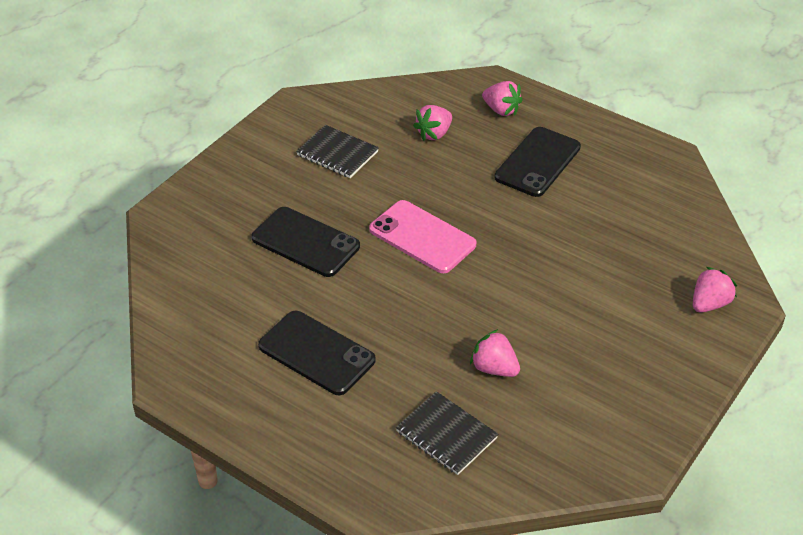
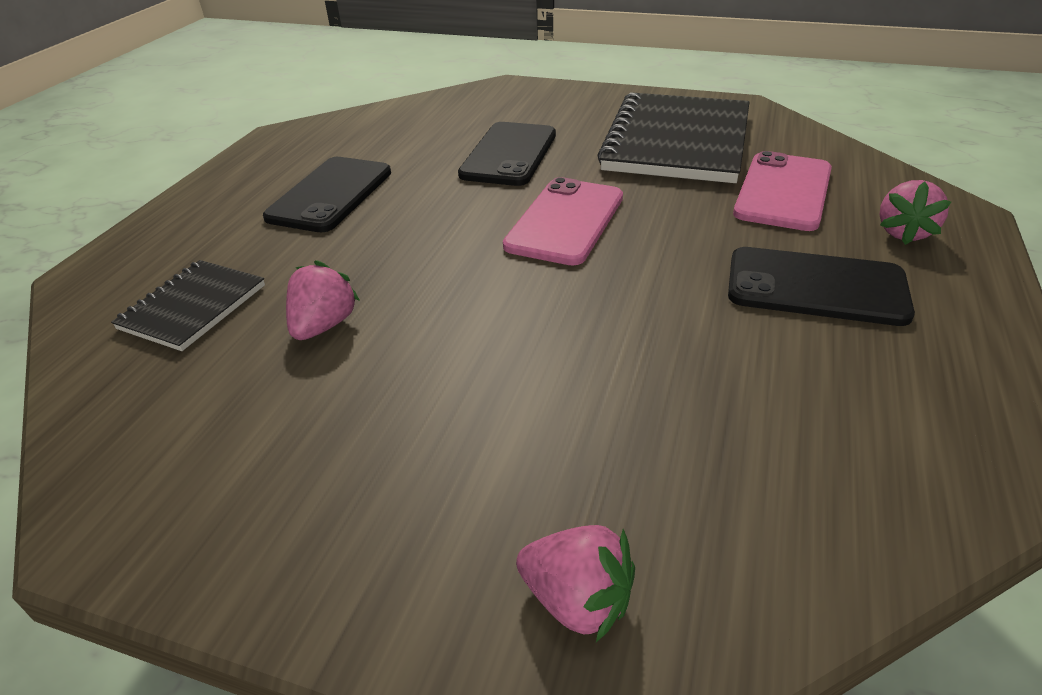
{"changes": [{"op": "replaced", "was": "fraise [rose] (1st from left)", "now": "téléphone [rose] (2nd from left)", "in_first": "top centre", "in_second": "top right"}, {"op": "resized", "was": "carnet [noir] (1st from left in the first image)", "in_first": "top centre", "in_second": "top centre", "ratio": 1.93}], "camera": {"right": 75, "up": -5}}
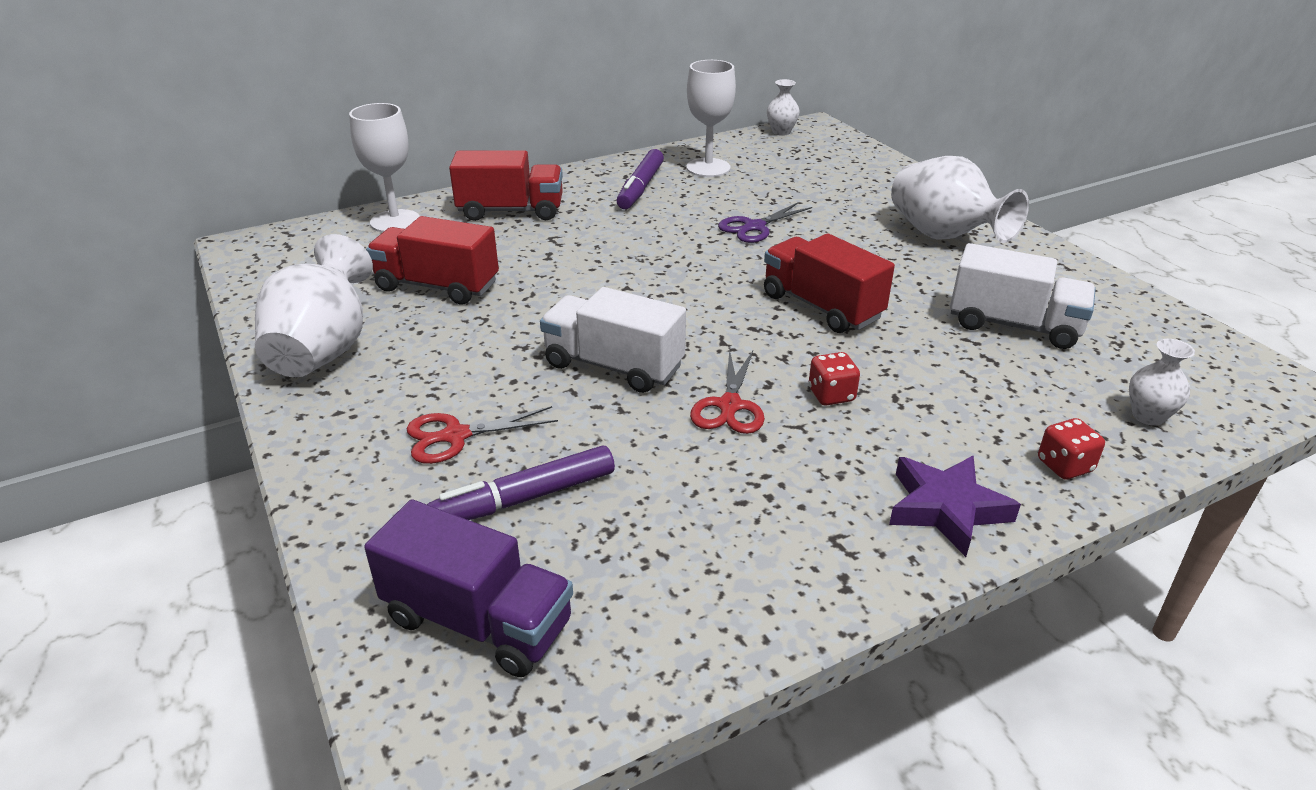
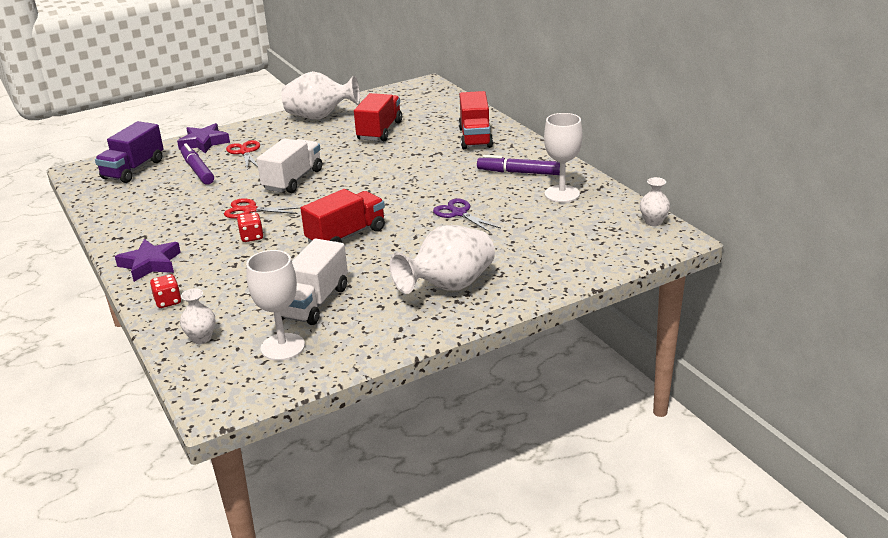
{"changes": [{"op": "moved", "was": "verre à pied [blanc] (1st from left)", "in_first": "top left", "in_second": "middle left"}, {"op": "added", "now": "étoile [violet] (2nd from left)", "in_second": "top left"}], "camera": {"right": 90, "up": -5}}
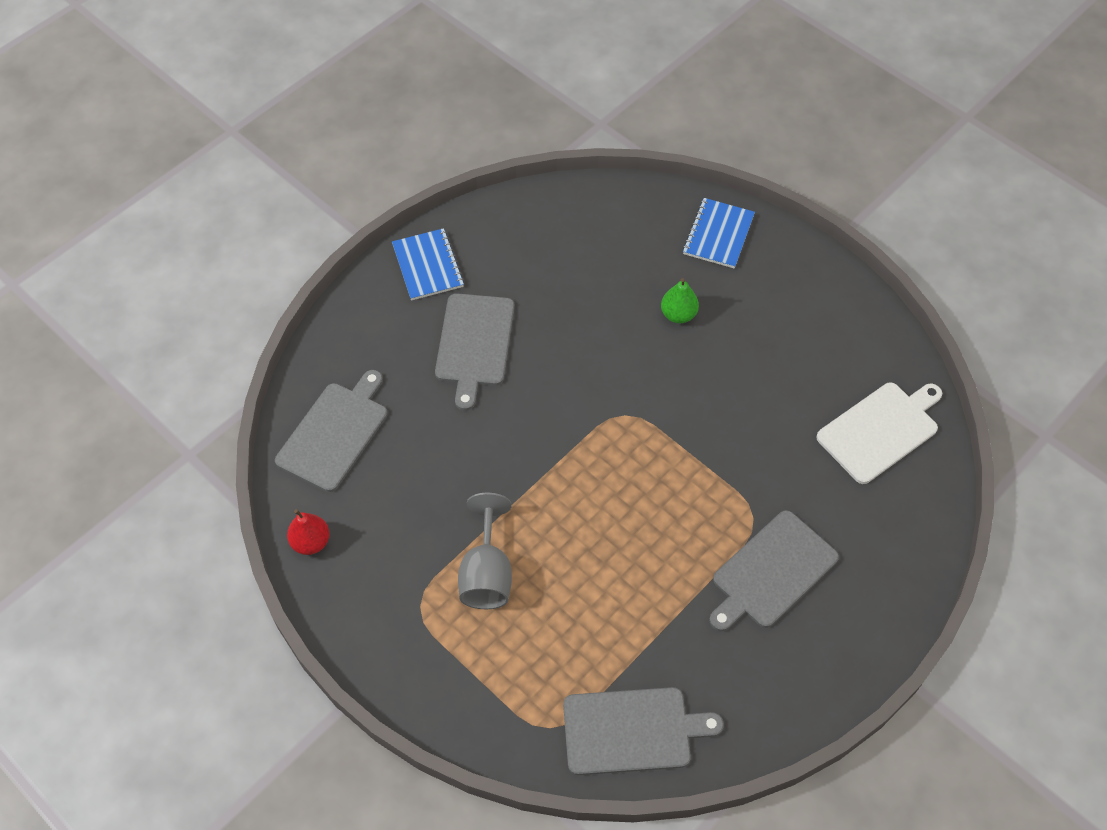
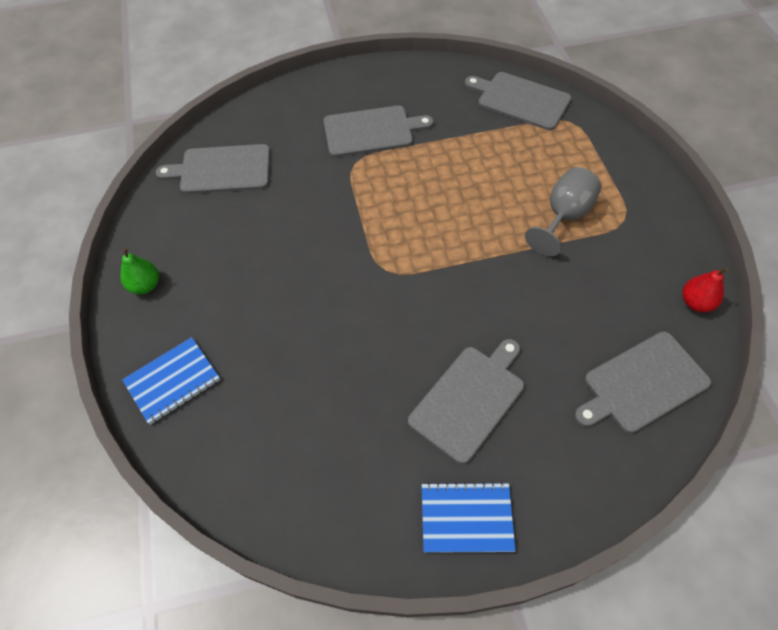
{"changes": [{"op": "turned", "was": "carnet [bleu] (1st from left in the first image)", "in_first": "top centre", "in_second": "bottom centre", "clockwise": 75}, {"op": "moved", "was": "poire [vert]", "in_first": "centre", "in_second": "middle left"}, {"op": "recoloured", "was": "planche à découper [blanc]", "now": "planche à découper [gris] (1st from left)", "in_first": "middle right", "in_second": "top left"}], "camera": {"right": -145, "up": 0}}
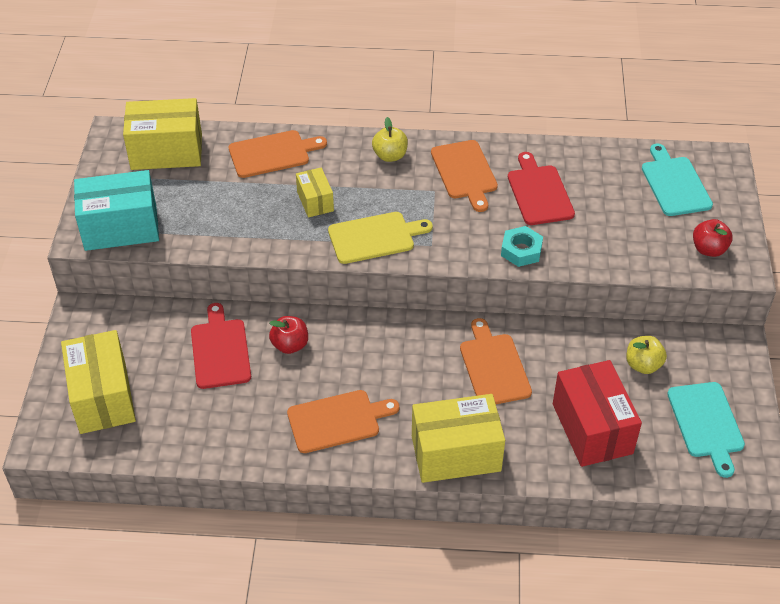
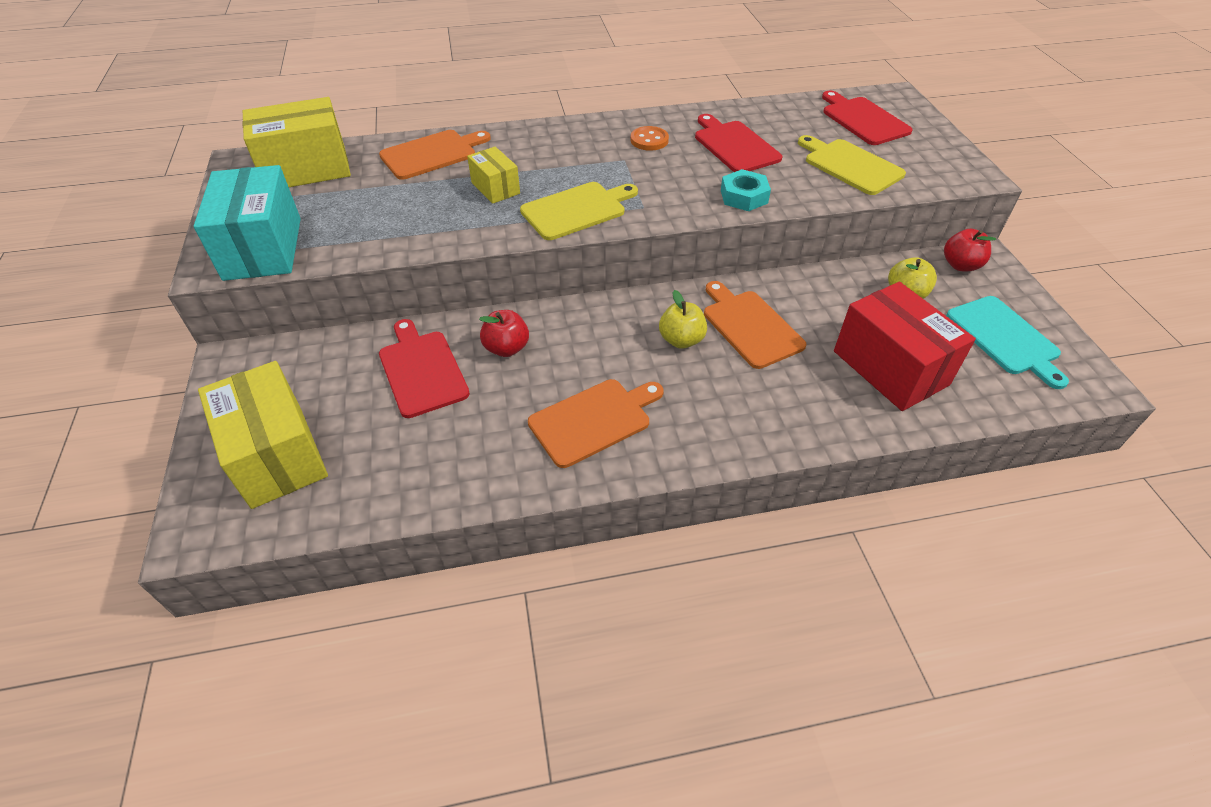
{"changes": [{"op": "moved", "was": "pomme [jaune] (1st from left)", "in_first": "top centre", "in_second": "centre"}, {"op": "replaced", "was": "planche à découper [orange] (3rd from left)", "now": "bouton [orange]", "in_first": "top centre", "in_second": "top centre"}, {"op": "recoloured", "was": "planche à découper [turquoise] (1st from left)", "now": "planche à découper [rouge] (3rd from left)", "in_first": "top right", "in_second": "top right"}, {"op": "turned", "was": "boîte [turquoise]", "in_first": "middle left", "in_second": "top left", "clockwise": -75}, {"op": "moved", "was": "pomme [rouge] (2nd from left)", "in_first": "middle right", "in_second": "top right"}, {"op": "removed", "was": "boîte [jaune] (4th from left)", "in_first": "bottom centre"}, {"op": "added", "now": "planche à découper [jaune] (2nd from left)", "in_second": "top right"}], "camera": {"right": -15, "up": 0}}
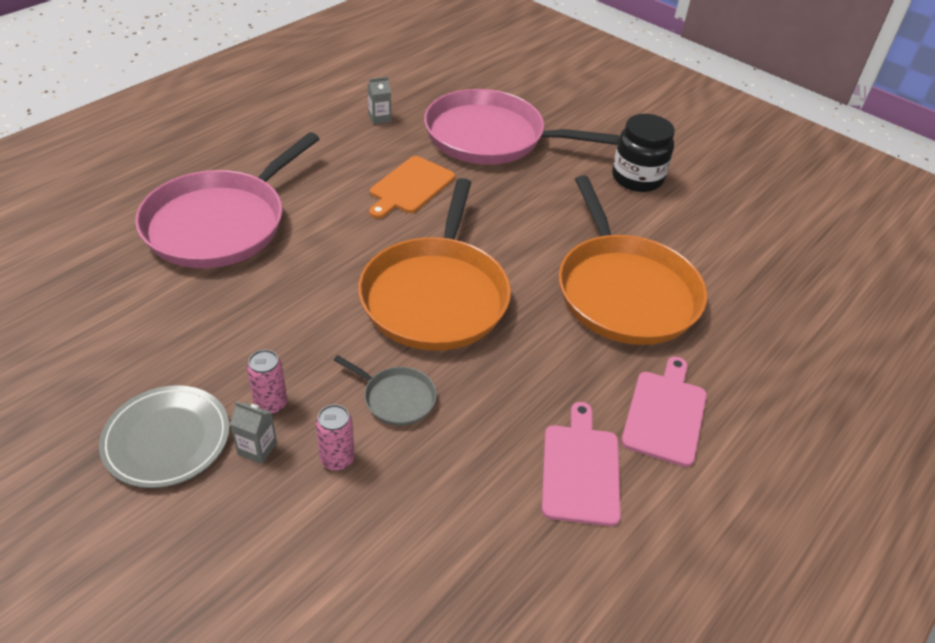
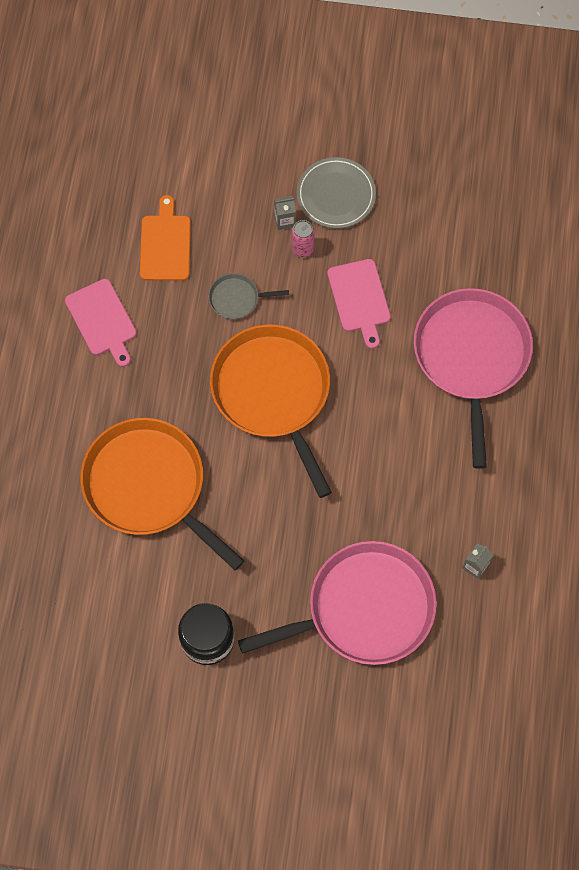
{"changes": [{"op": "moved", "was": "planche à découper [orange]", "in_first": "top centre", "in_second": "top left"}, {"op": "moved", "was": "planche à découper [rose] (2nd from left)", "in_first": "middle right", "in_second": "centre"}, {"op": "removed", "was": "canette [rose] (2nd from left)", "in_first": "bottom centre"}], "camera": {"right": 150, "up": 25}}
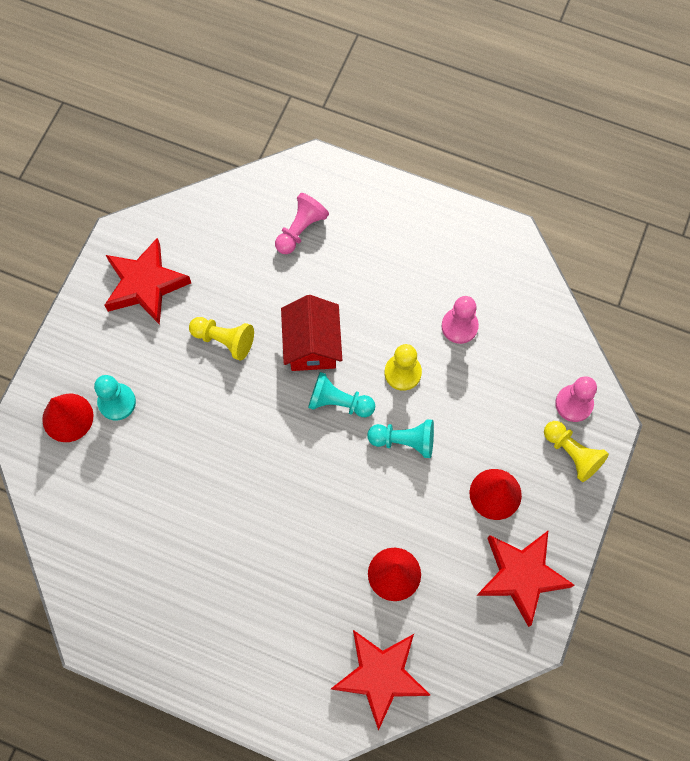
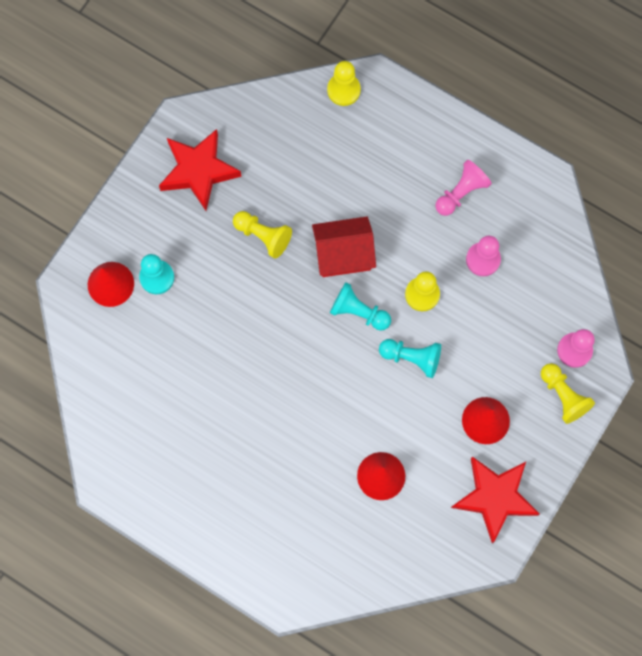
{"changes": [{"op": "moved", "was": "pion [rose] (1st from left)", "in_first": "top centre", "in_second": "top right"}, {"op": "turned", "was": "maison [rouge]", "in_first": "centre", "in_second": "centre", "clockwise": 75}, {"op": "removed", "was": "étoile [rouge] (2nd from left)", "in_first": "bottom centre"}, {"op": "added", "now": "pion [jaune] (2nd from left)", "in_second": "top centre"}], "camera": {"right": 10, "up": 5}}
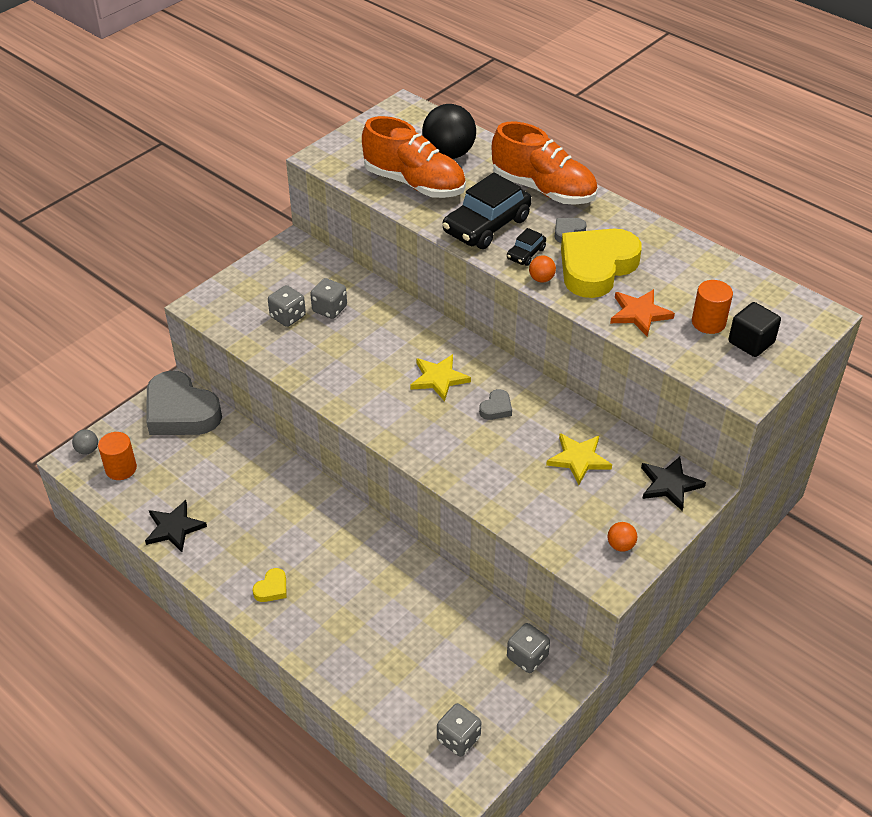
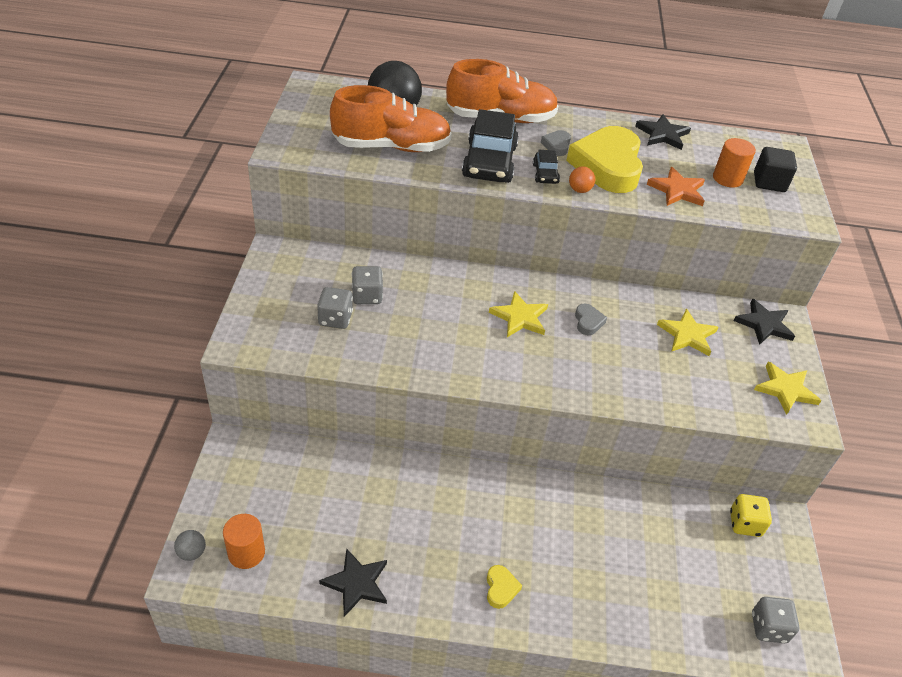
{"changes": [{"op": "removed", "was": "cœur [gris] (1st from left)", "in_first": "middle left"}, {"op": "replaced", "was": "balle [orange] (2nd from left)", "now": "étoile [jaune] (3rd from left)", "in_first": "middle right", "in_second": "middle right"}, {"op": "recoloured", "was": "dé [gris] (4th from left)", "now": "dé [jaune]", "in_first": "bottom centre", "in_second": "bottom right"}, {"op": "added", "now": "étoile [noir] (2nd from left)", "in_second": "top right"}], "camera": {"right": -40, "up": 0}}
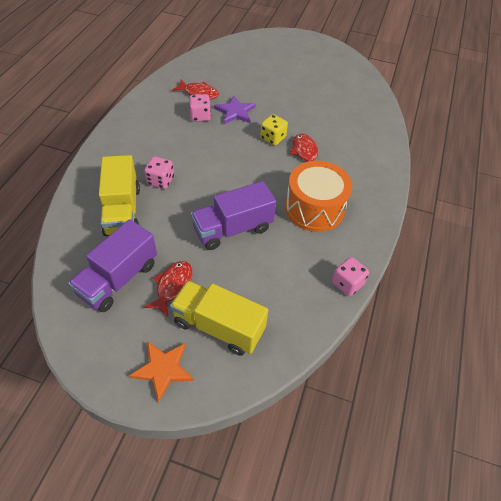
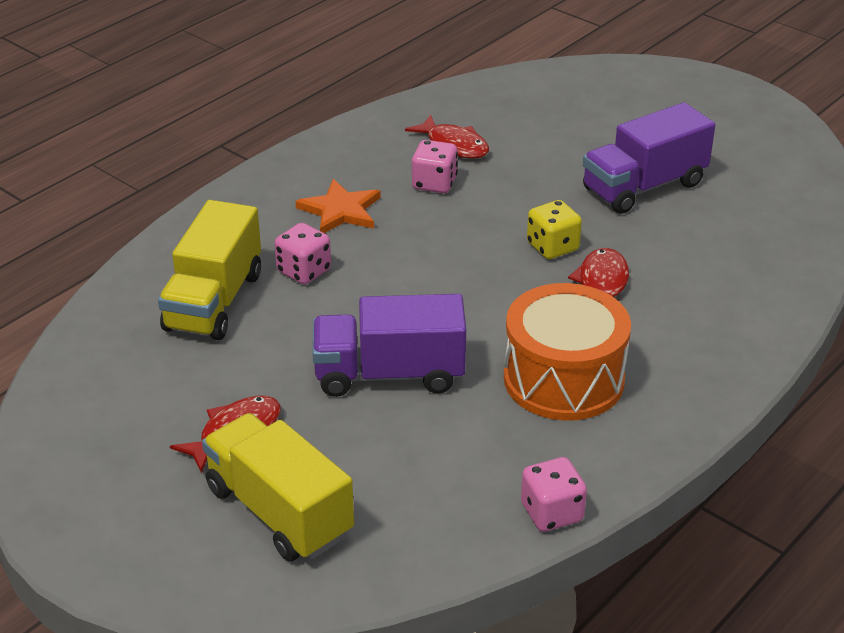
{"changes": [{"op": "removed", "was": "étoile [violet]", "in_first": "top centre"}, {"op": "moved", "was": "camion [violet] (1st from left in the first image)", "now": "camion [violet] (2nd from left)", "in_first": "middle left", "in_second": "top right"}, {"op": "moved", "was": "étoile [orange]", "in_first": "bottom left", "in_second": "top centre"}], "camera": {"right": 25, "up": -15}}
